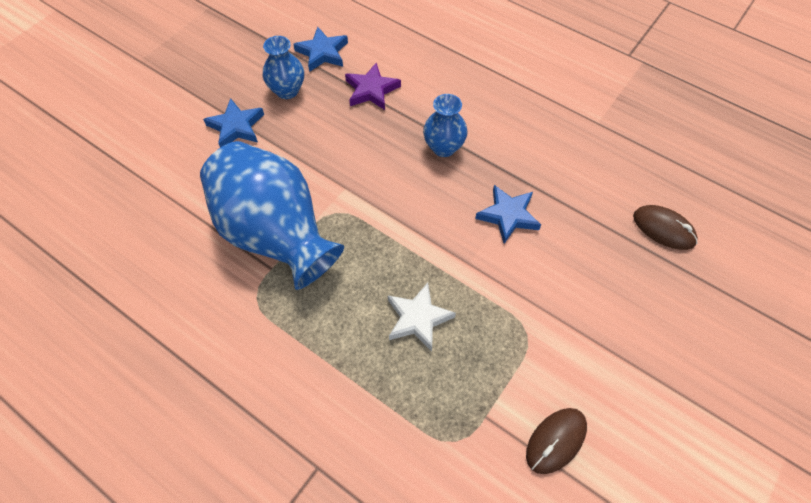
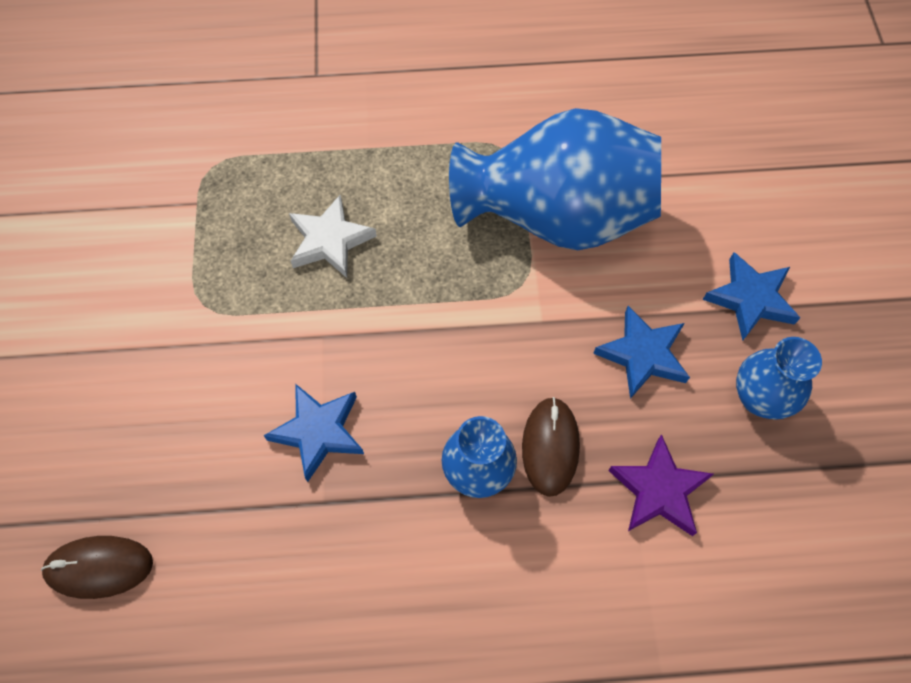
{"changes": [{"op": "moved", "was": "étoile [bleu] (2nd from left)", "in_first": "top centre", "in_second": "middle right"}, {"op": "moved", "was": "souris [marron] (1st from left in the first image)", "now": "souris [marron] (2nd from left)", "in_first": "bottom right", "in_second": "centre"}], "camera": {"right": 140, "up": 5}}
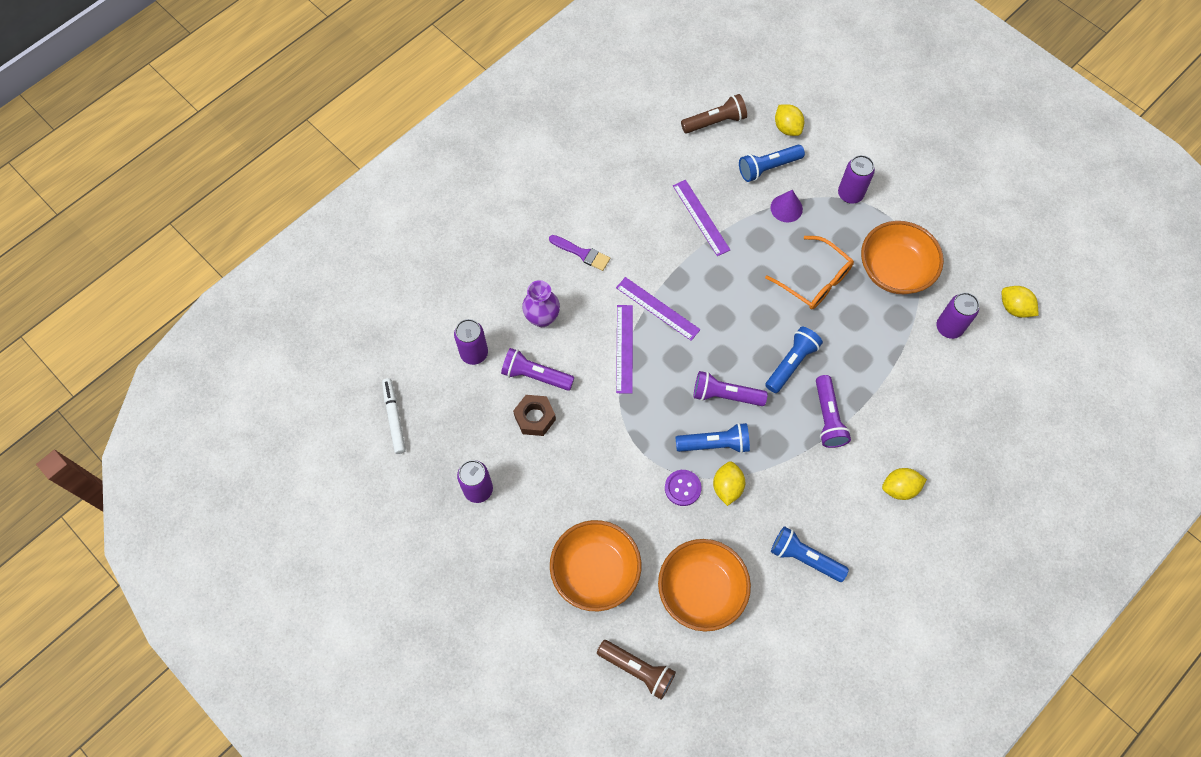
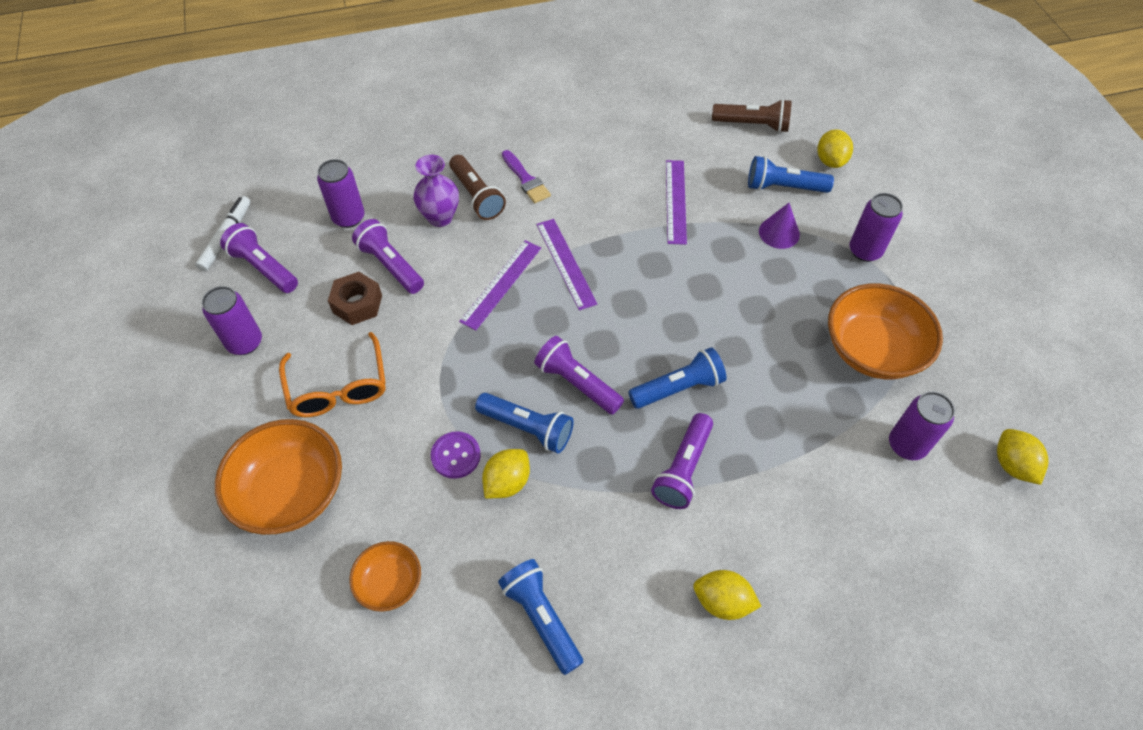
{"changes": [{"op": "moved", "was": "lunettes [orange]", "in_first": "middle right", "in_second": "middle left"}, {"op": "resized", "was": "bol [orange] (2nd from left)", "in_first": "bottom centre", "in_second": "bottom centre", "ratio": 0.55}, {"op": "moved", "was": "lampe de poche [marron] (1st from left)", "in_first": "bottom centre", "in_second": "top centre"}, {"op": "added", "now": "lampe de poche [violet] (1st from left)", "in_second": "middle left"}], "camera": {"right": 30, "up": -10}}
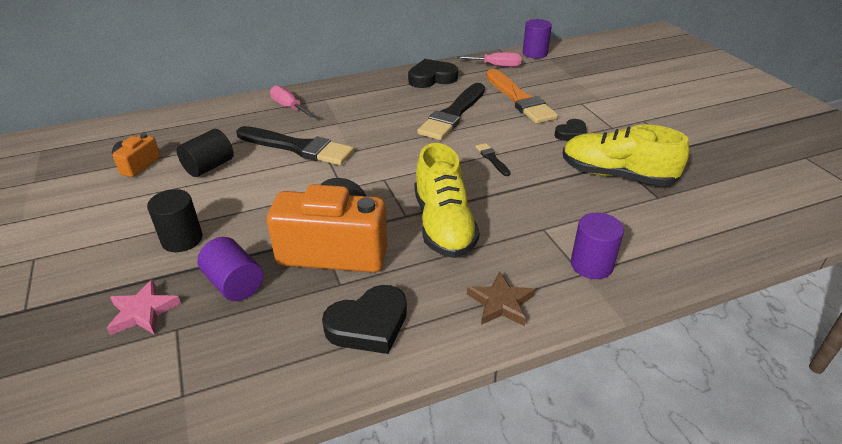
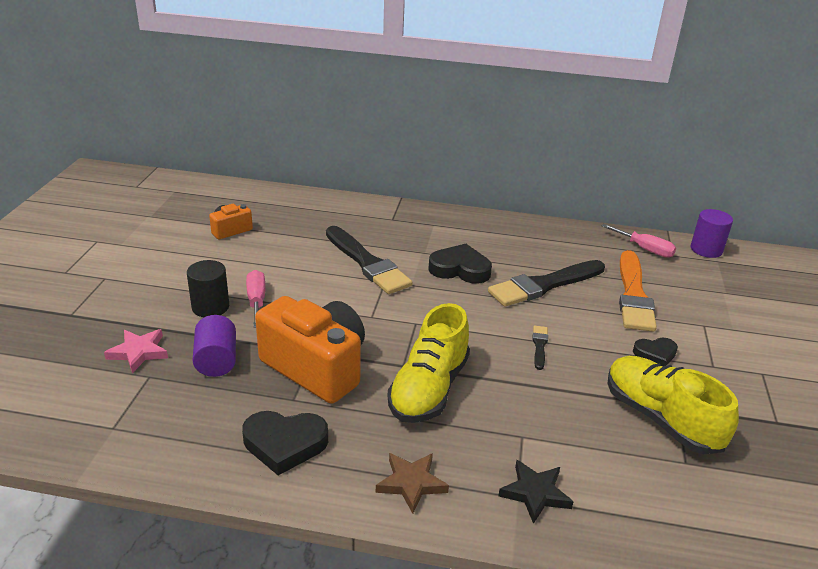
{"changes": [{"op": "moved", "was": "cœur [noir] (2nd from left)", "in_first": "top centre", "in_second": "centre"}, {"op": "moved", "was": "tournevis [rose] (1st from left)", "in_first": "top centre", "in_second": "middle left"}, {"op": "removed", "was": "cylindre [noir] (2nd from left)", "in_first": "middle left"}, {"op": "replaced", "was": "cylindre [violet] (3rd from left)", "now": "étoile [noir]", "in_first": "middle right", "in_second": "bottom centre"}], "camera": {"right": 30, "up": -5}}
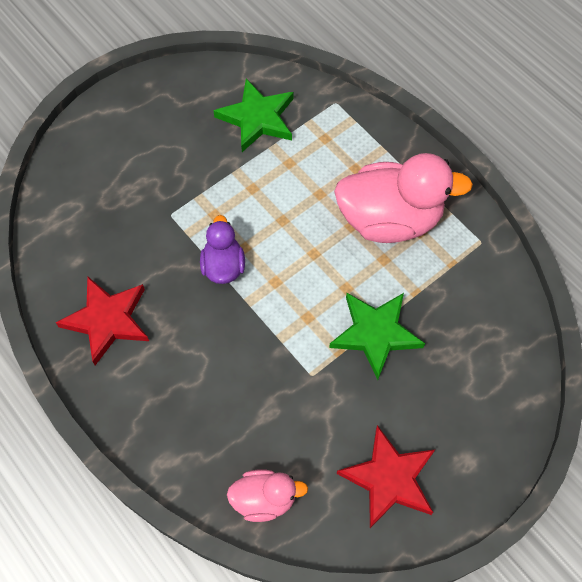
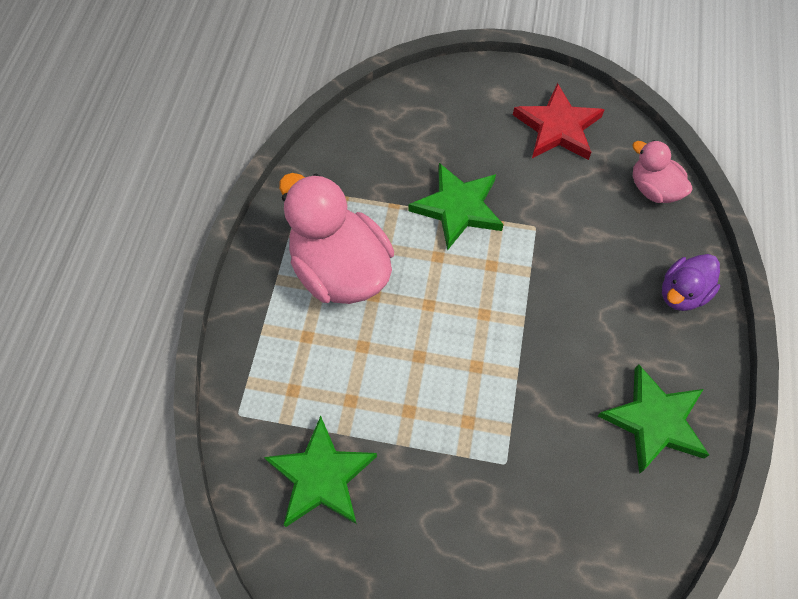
{"changes": [{"op": "moved", "was": "canard [violet]", "in_first": "centre", "in_second": "middle right"}, {"op": "recoloured", "was": "étoile [rouge] (1st from left)", "now": "étoile [vert] (3rd from left)", "in_first": "middle left", "in_second": "bottom right"}], "camera": {"right": -130, "up": 0}}
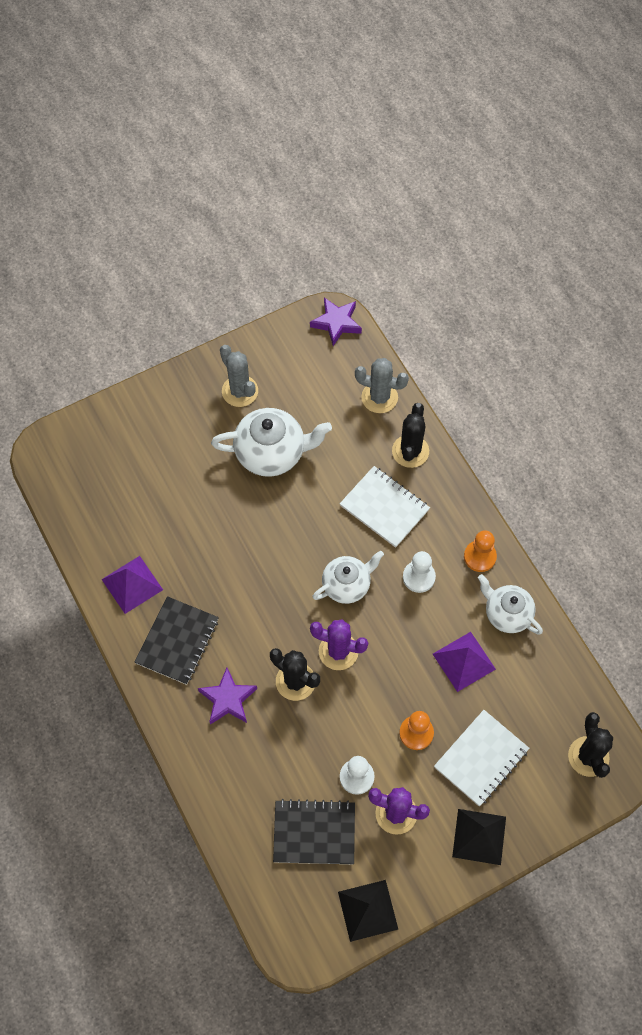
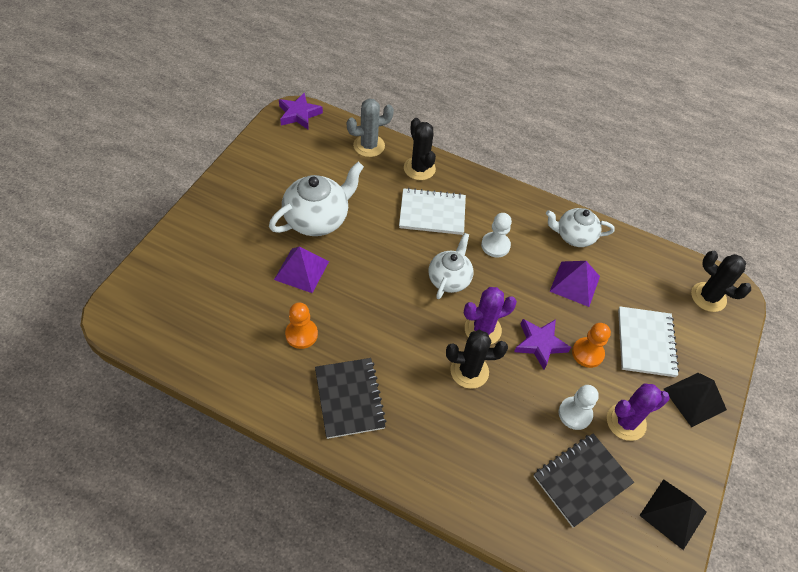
{"changes": [{"op": "removed", "was": "cactus [gris] (1st from left)", "in_first": "centre"}, {"op": "moved", "was": "pion [orange] (2nd from left in the first image)", "now": "pion [orange] (1st from left)", "in_first": "middle right", "in_second": "centre"}, {"op": "moved", "was": "pyramide [violet] (1st from left)", "in_first": "middle left", "in_second": "centre"}, {"op": "moved", "was": "étoile [violet] (1st from left in the first image)", "now": "étoile [violet] (2nd from left)", "in_first": "bottom centre", "in_second": "middle right"}], "camera": {"right": -40, "up": -10}}
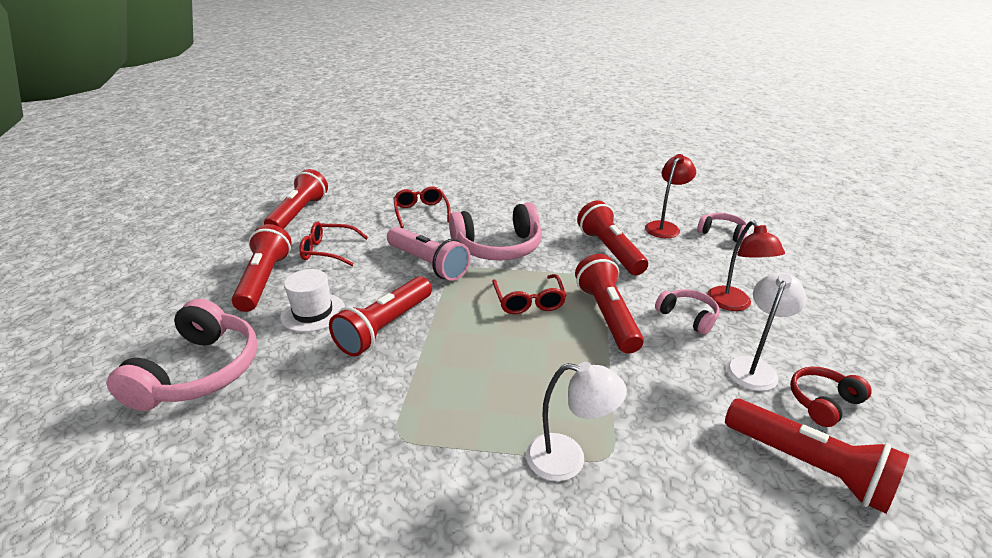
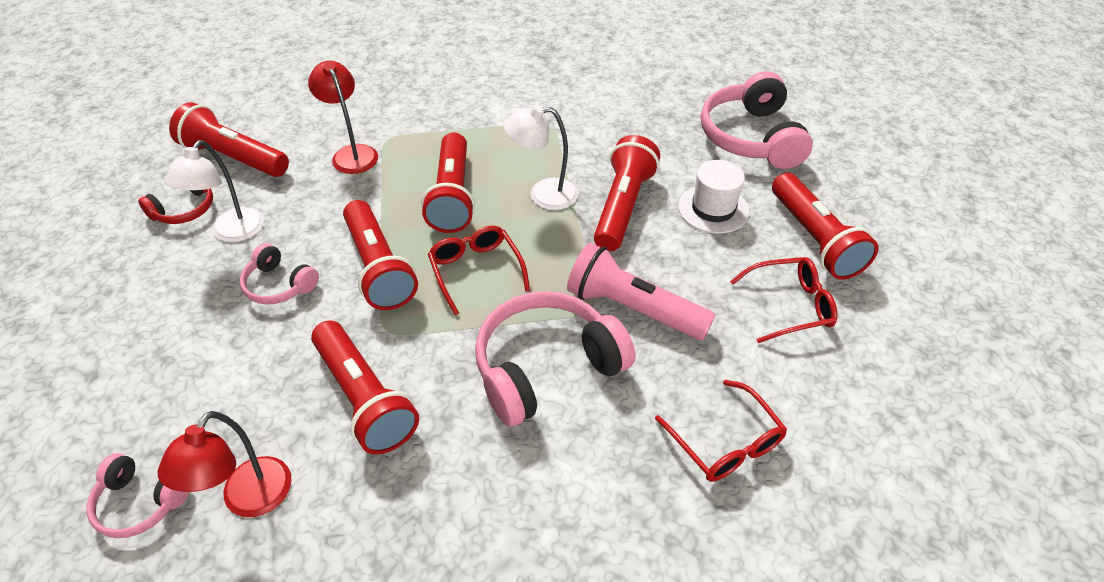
{"changes": [{"op": "moved", "was": "lampe de poche [rouge] (2nd from left in the first image)", "now": "lampe de poche [rouge] (4th from left)", "in_first": "middle left", "in_second": "top centre"}, {"op": "moved", "was": "lampe [rouge] (2nd from left)", "in_first": "middle right", "in_second": "top left"}, {"op": "moved", "was": "lampe [blanc] (1st from left in the first image)", "now": "lampe [blanc] (2nd from left)", "in_first": "bottom centre", "in_second": "top centre"}], "camera": {"right": 165, "up": 15}}
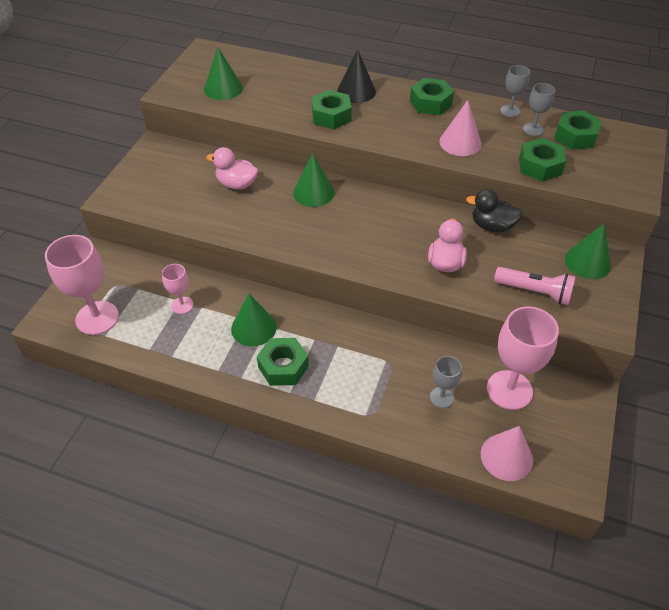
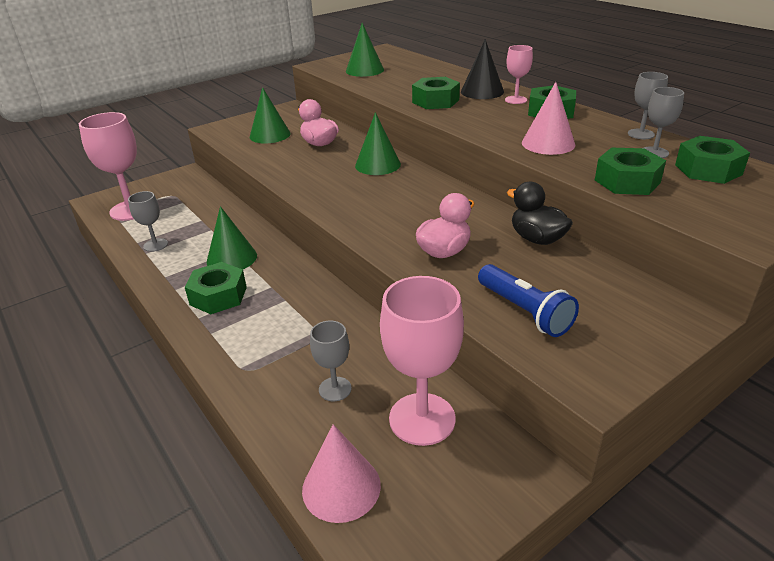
{"changes": [{"op": "moved", "was": "cône [vert] (4th from left in the first image)", "now": "cône [vert] (2nd from left)", "in_first": "middle right", "in_second": "top centre"}, {"op": "moved", "was": "verre à pied [rose] (2nd from left in the first image)", "now": "verre à pied [rose] (3rd from left)", "in_first": "middle left", "in_second": "top right"}, {"op": "recoloured", "was": "lampe de poche [rose]", "now": "lampe de poche [bleu]", "in_first": "middle right", "in_second": "middle right"}, {"op": "added", "now": "verre à pied [gris] (1st from left)", "in_second": "middle left"}], "camera": {"right": 35, "up": -15}}
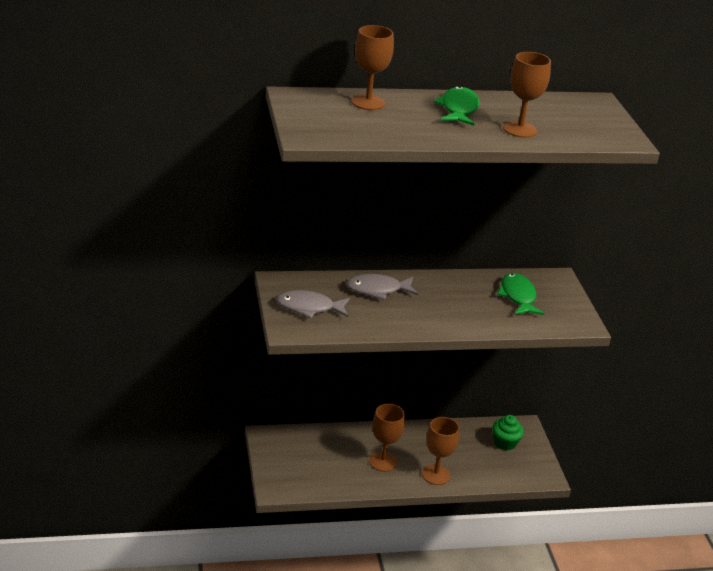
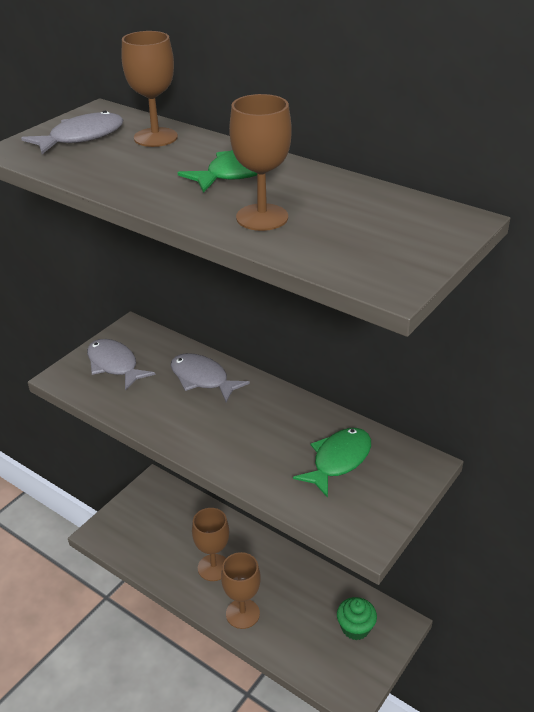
{"changes": [{"op": "added", "now": "poisson [gris] (1st from left)", "in_second": "top left"}], "camera": {"right": 50, "up": 5}}
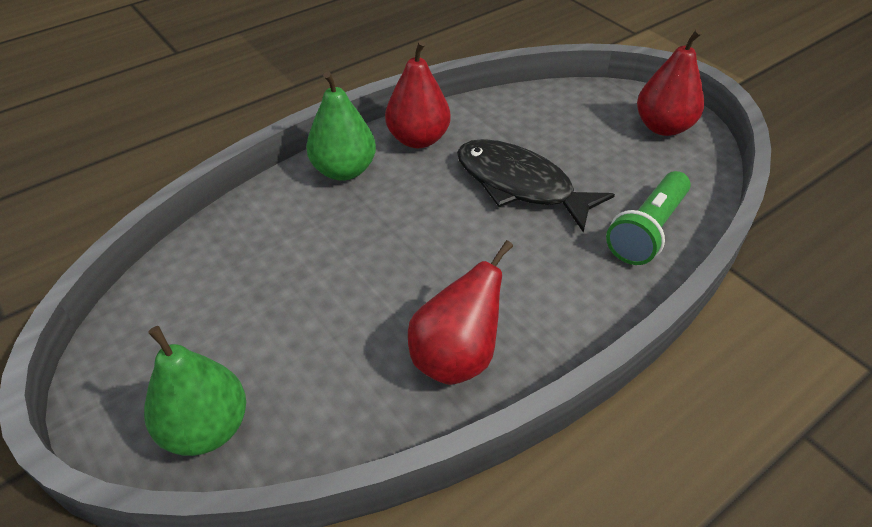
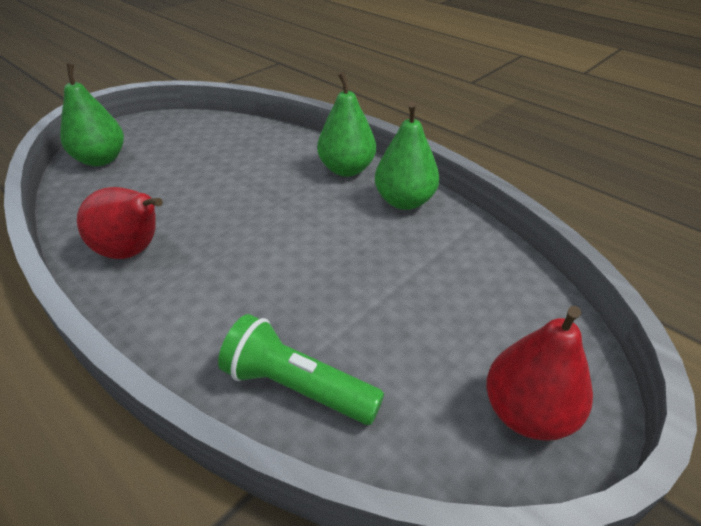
{"changes": [{"op": "recoloured", "was": "poire [rouge] (1st from left)", "now": "poire [vert] (3rd from left)", "in_first": "top centre", "in_second": "top centre"}, {"op": "removed", "was": "poisson [noir]", "in_first": "centre"}], "camera": {"right": 80, "up": -5}}
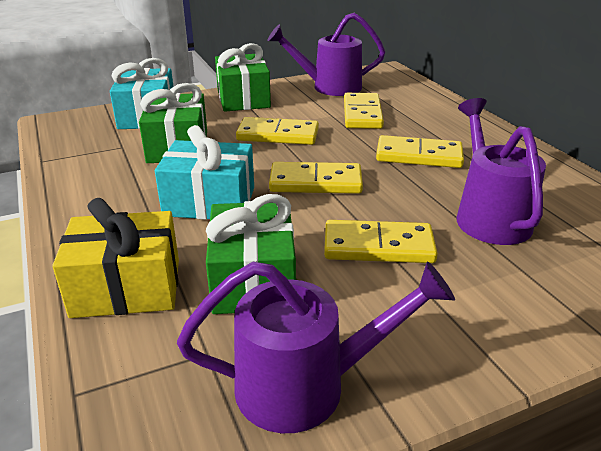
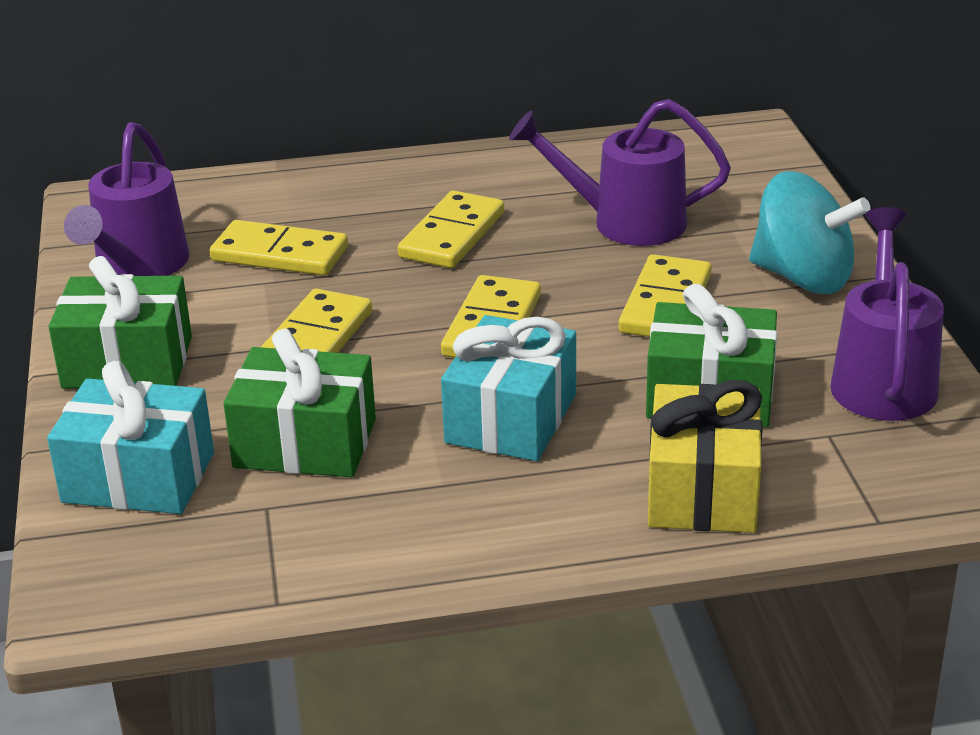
{"changes": [{"op": "added", "now": "toupie [turquoise]", "in_second": "top right"}], "camera": {"right": -75, "up": 0}}
